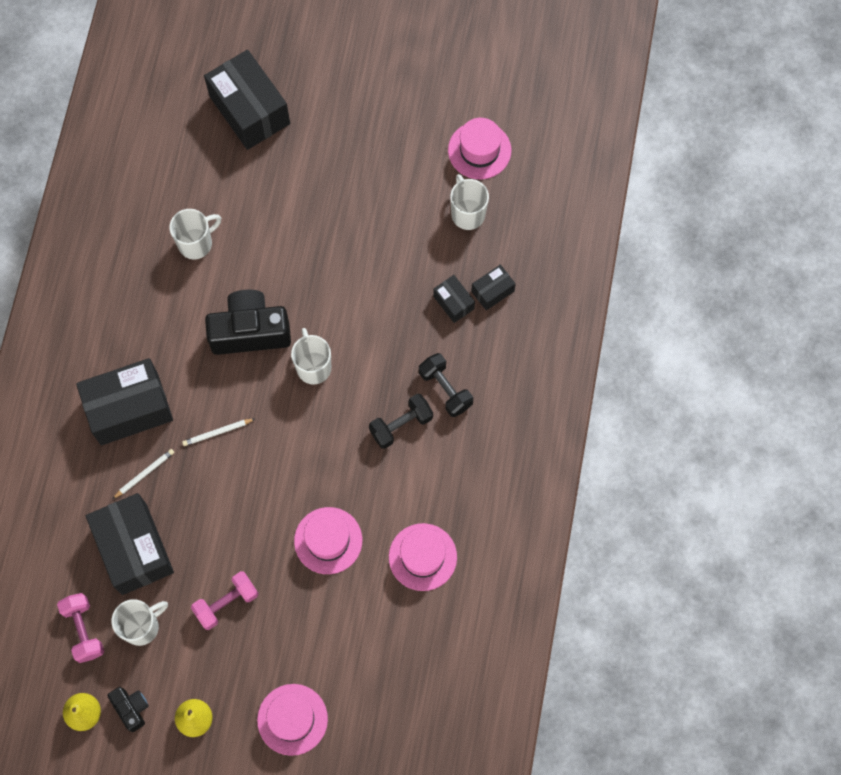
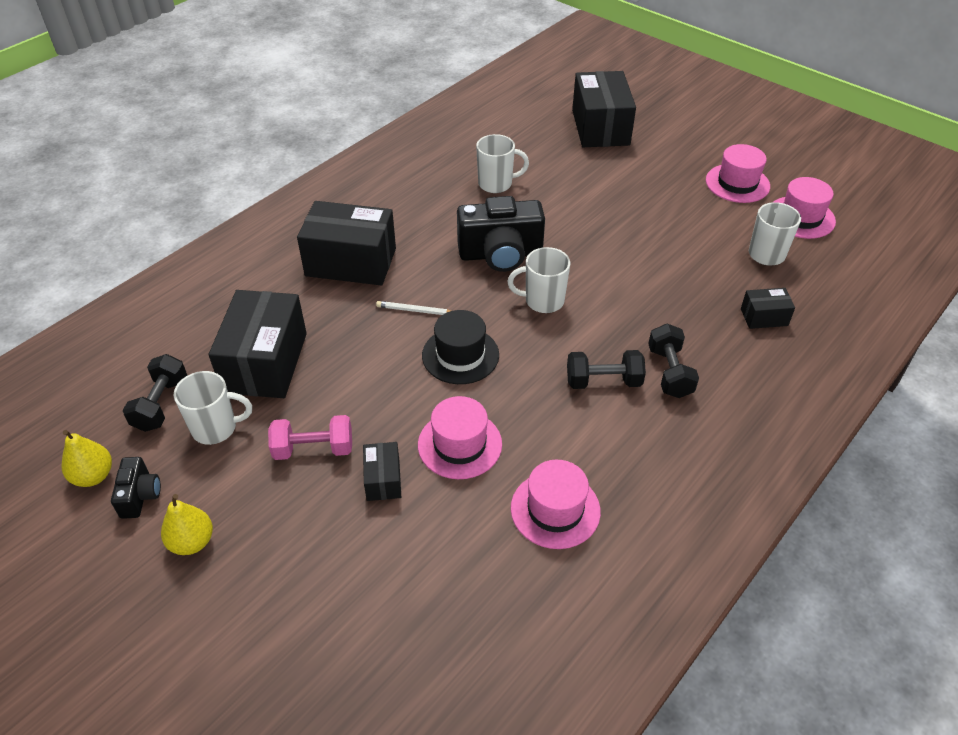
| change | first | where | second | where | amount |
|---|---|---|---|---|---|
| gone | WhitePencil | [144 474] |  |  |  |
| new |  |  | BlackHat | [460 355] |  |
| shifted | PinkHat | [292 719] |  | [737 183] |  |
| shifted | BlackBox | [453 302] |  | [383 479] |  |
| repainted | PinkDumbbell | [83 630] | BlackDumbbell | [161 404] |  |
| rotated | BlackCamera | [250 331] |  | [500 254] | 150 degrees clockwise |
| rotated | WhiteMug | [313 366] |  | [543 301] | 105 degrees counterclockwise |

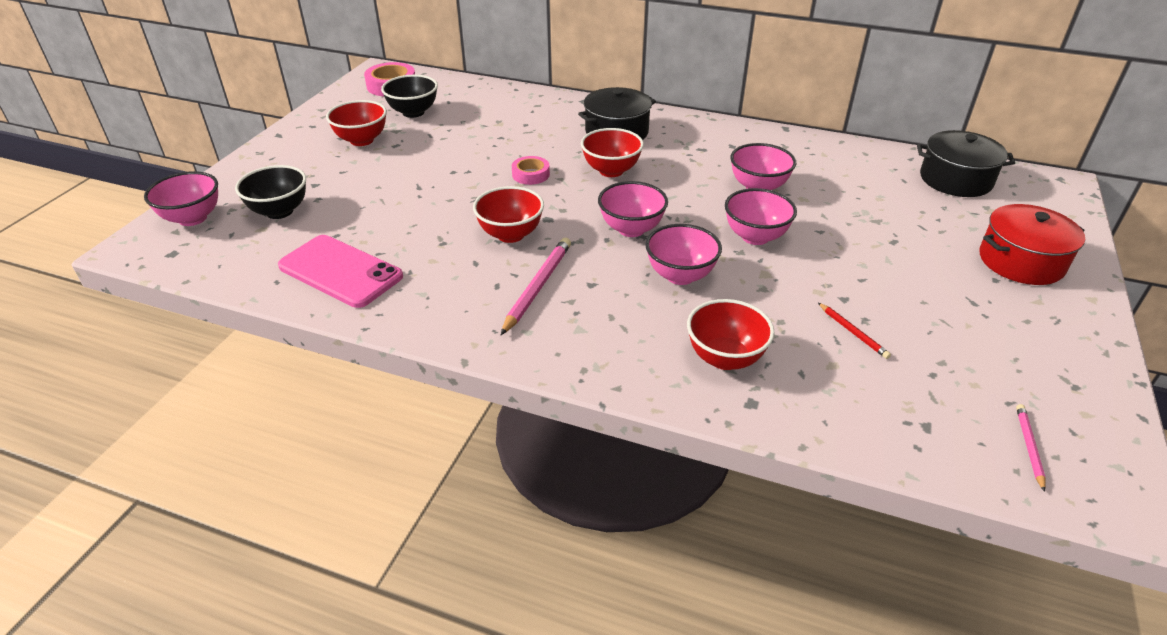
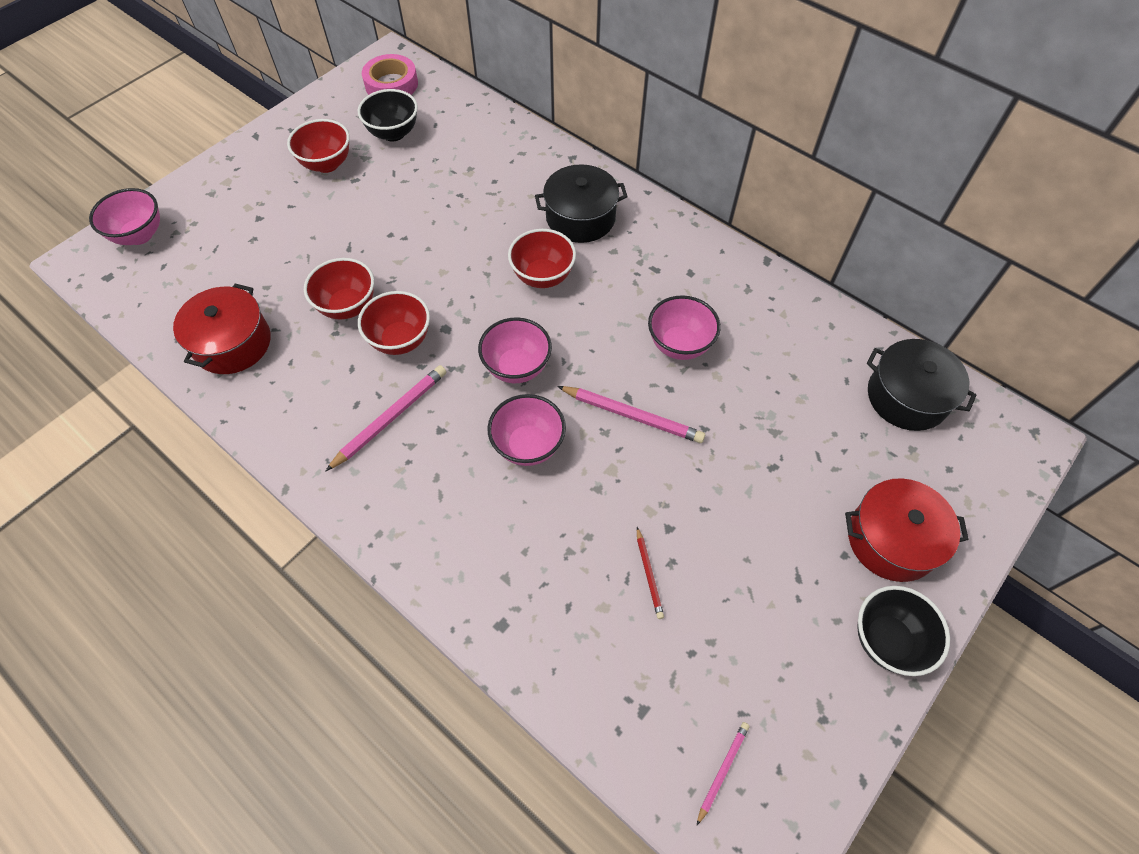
| change | first | where | second | where | amount |
|---|---|---|---|---|---|
| gone | PinkTape | [530 174] |  |  |  |
| shifted | BlackBowl | [279 211] |  | [887 640] |  |
| shifted | RedBowl | [725 358] |  | [348 306] |  |
| swapped | PinkPhone | [340 271] | RedPot | [232 343] |  |
| swapped | PinkBowl | [755 237] | PinkPencil | [632 416] |  |

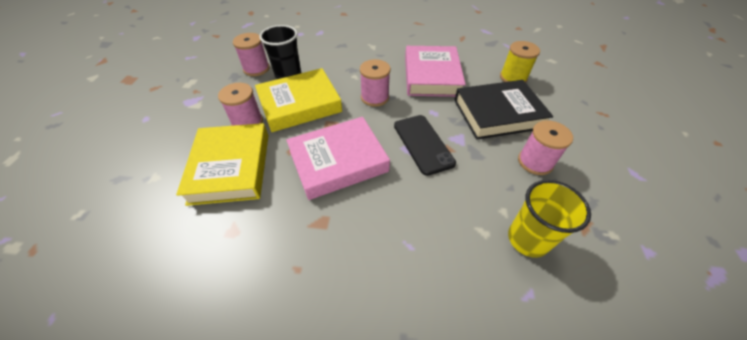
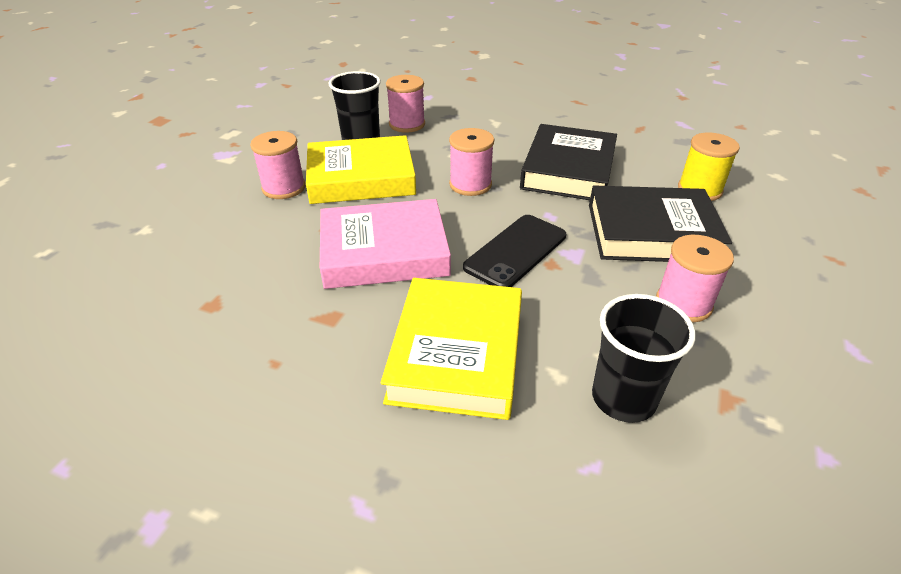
| change | first | where | second | where | amount |
|---|---|---|---|---|---|
| shifted | YellowBook | [230 167] |  | [456 353] |  |
| shifted | PinkSpool | [256 69] |  | [407 124] |  |
| repainted | PinkBook | [431 76] | BlackBook | [568 170] |  |
| repainted | YellowCup | [527 239] | BlackCup | [623 398] |  |
| rotated | BlackPhone | [423 144] |  | [516 251] | 45 degrees clockwise |

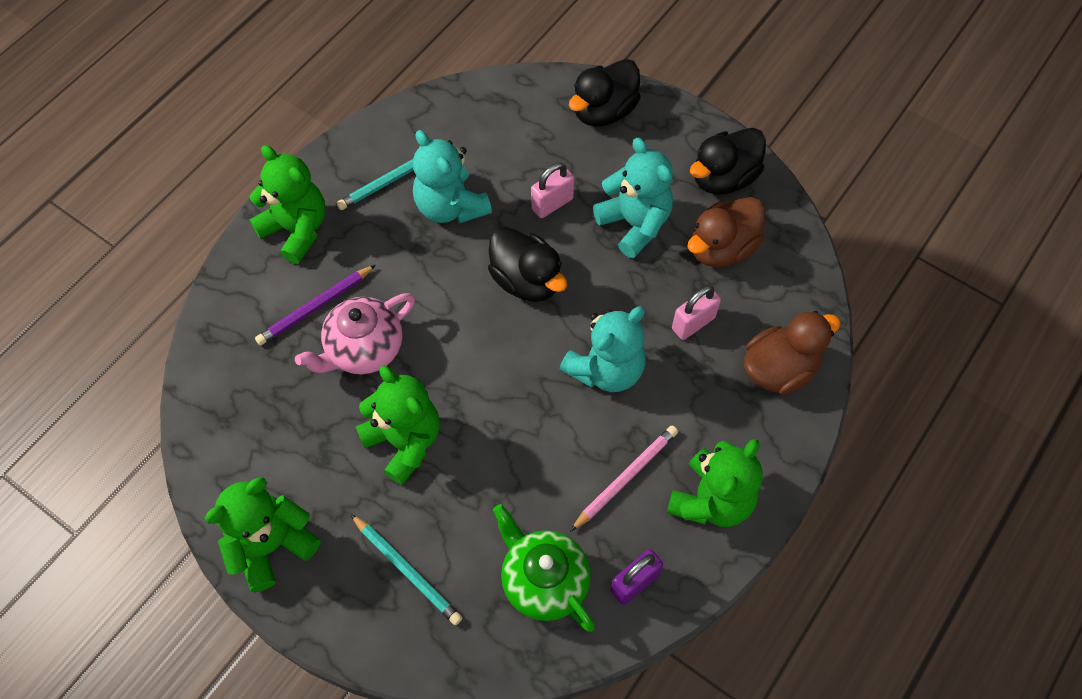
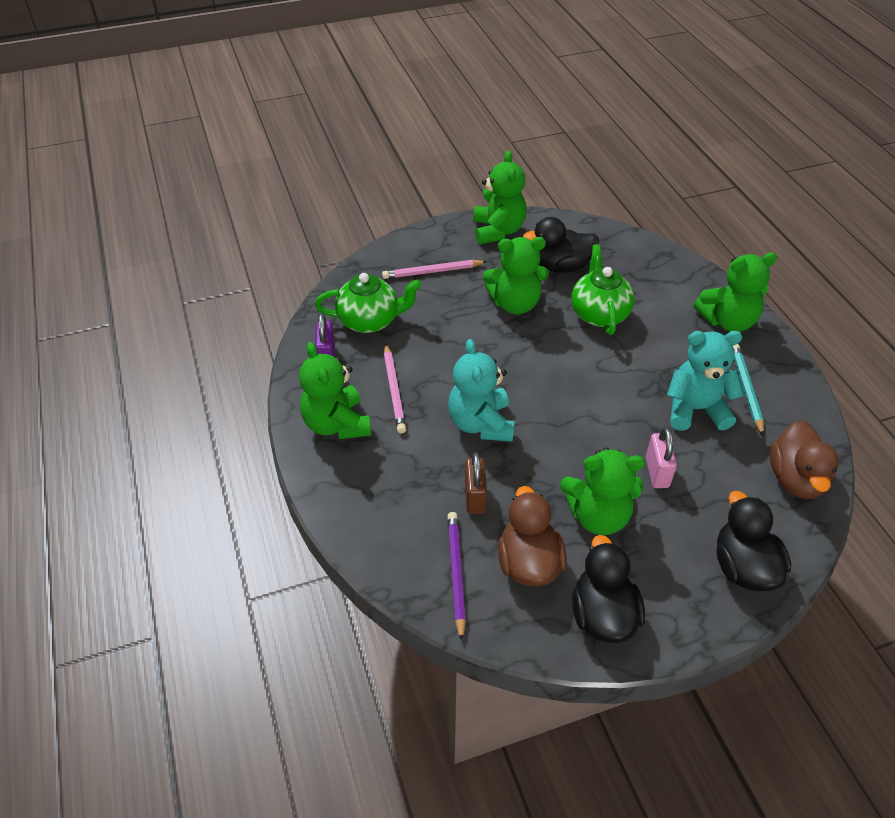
| change | first | where | second | where | amount |
|---|---|---|---|---|---|
| shifted | PurplePencil | [315 307] |  | [456 573] |  |
| shifted | BlackDuck | [526 280] |  | [561 266] |  |
| shifted | BrownDuck | [779 369] |  | [795 479] |  |
| repainted | PinkTeapot | [364 349] | GreenTeapot | [599 314] |  |
| repainted | TurquoisePencil | [407 570] | PinkPencil | [432 272] |  |
| repainted | TurquoiseTeddyBear | [634 224] | GreenTeddyBear | [598 516] |  |
| repainted | PinkPadlock | [693 323] | BrownPadlock | [475 497] |  |

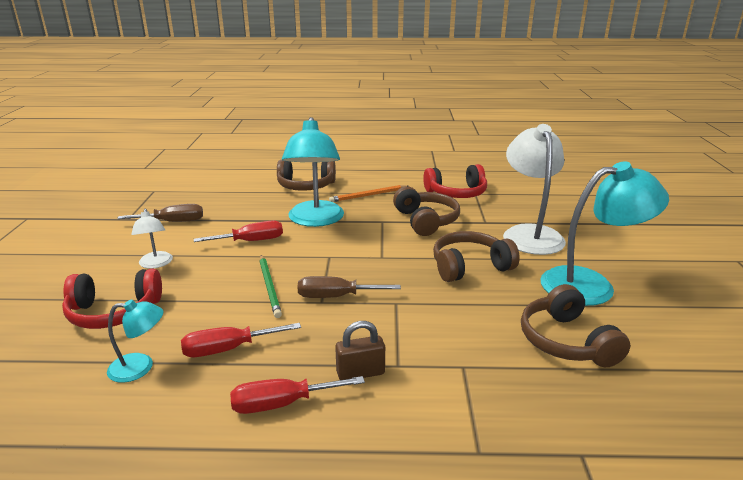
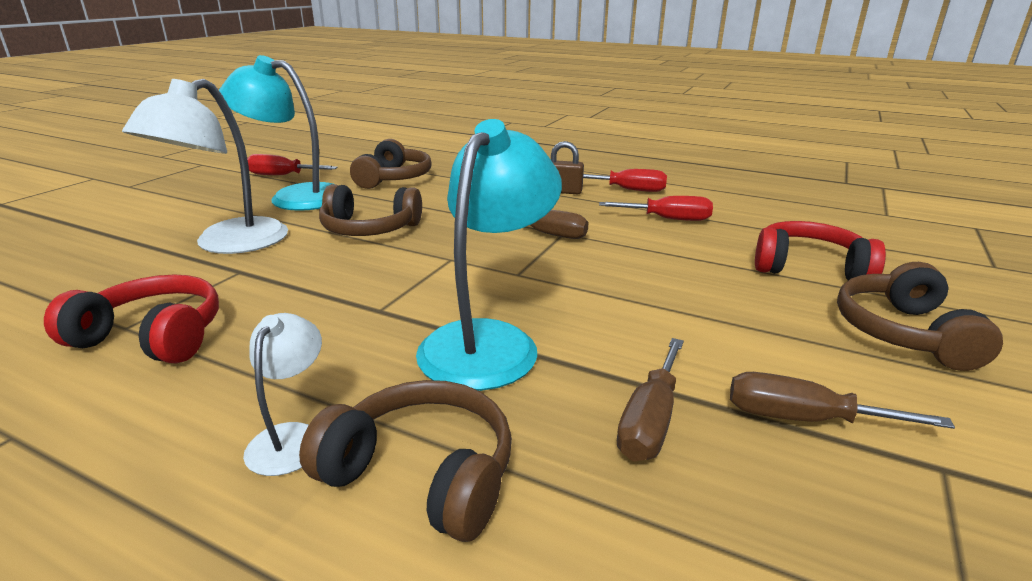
| change | first | where | second | where | amount |
|---|---|---|---|---|---|
| gone | TurquoiseLamp | [140 367] |  |  |  |
| gone | GreenPencil | [269 287] |  |  |  |
| gone | OrangePencil | [368 195] |  |  |  |
| new |  |  | BrownScrewdriver | [650 421] |  |
| shifted | WhiteLamp | [156 264] |  | [291 437] |  |
| shifted | RedScrewdriver | [251 241] |  | [282 175] |  |
| shifted | BrownHeadphones | [426 221] |  | [903 333] |  |

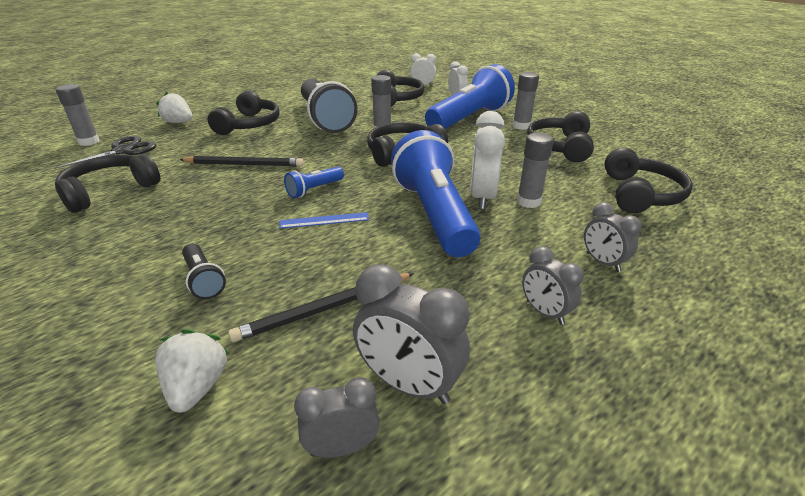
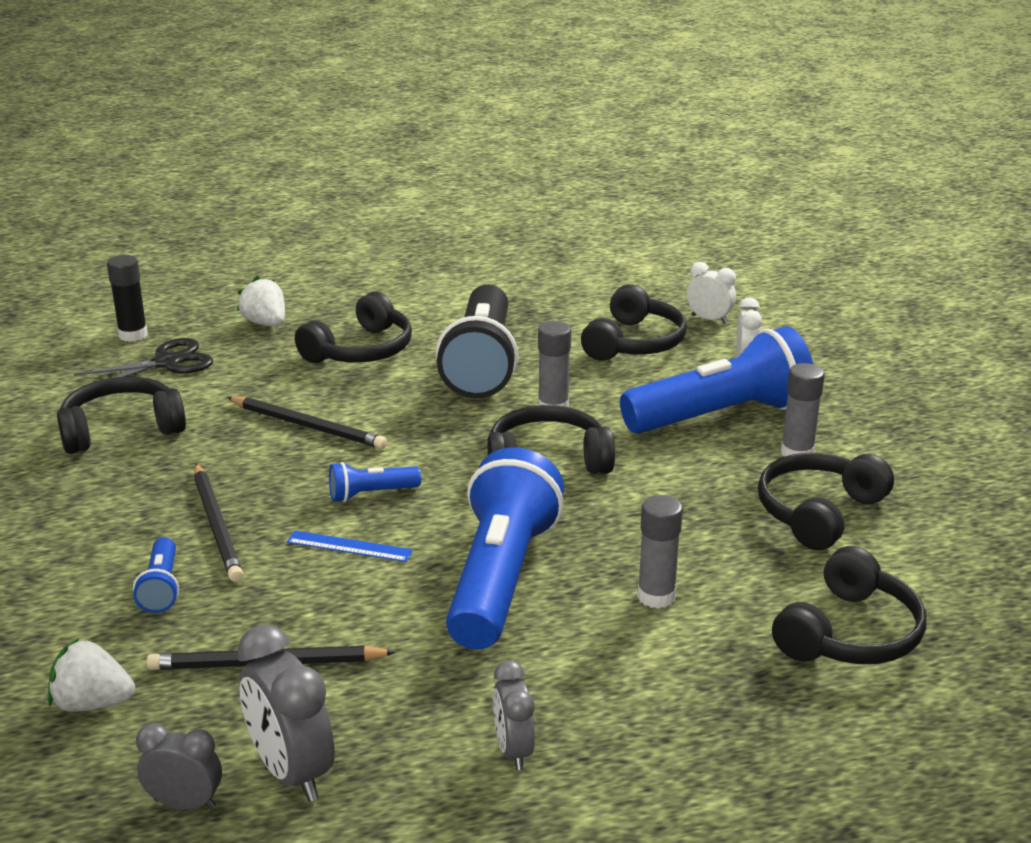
| change | first | where | second | where | amount |
|---|---|---|---|---|---|
| gone | WhiteClock | [482 197] |  |  |  |
| gone | GreyClock | [603 262] |  |  |  |
| new |  |  | BlackPencil | [217 525] |  |
| repainted | GreyGlueStick | [89 142] | BlackGlueStick | [133 335] |  |
| repainted | BlackFlashlight | [203 280] | BlueFlashlight | [161 588] |  |
| rotated | WhiteStrawberry | [197 387] |  | [92 703] | 105 degrees counterclockwise |

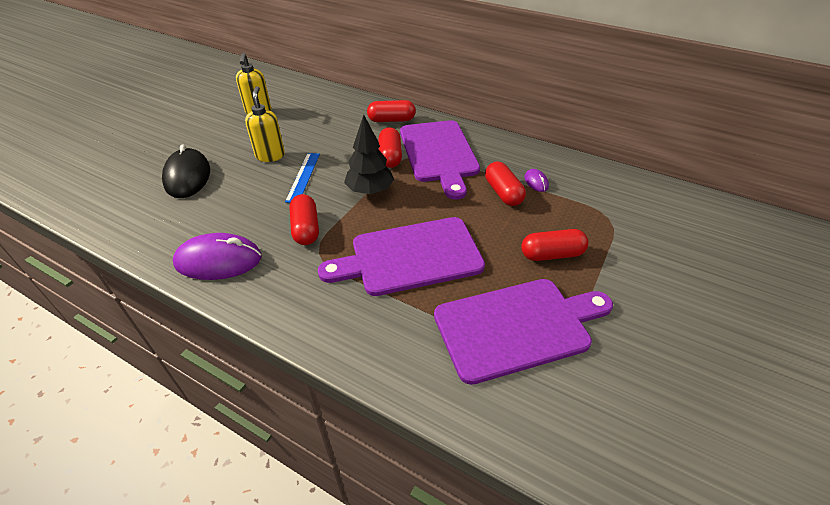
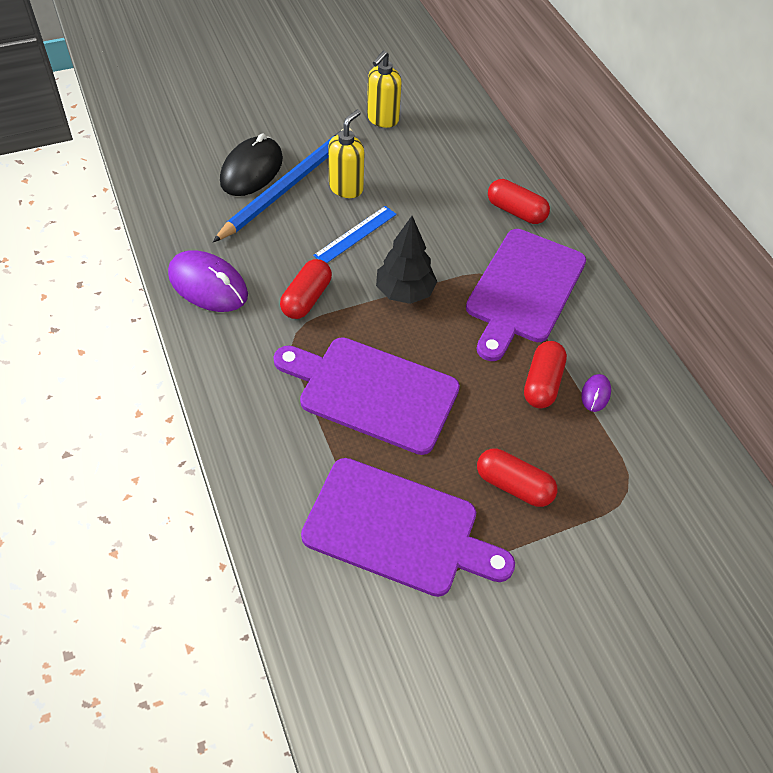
| change | first | where | second | where | amount |
|---|---|---|---|---|---|
| gone | RedCapsule | [390 156] |  |  |  |
| new |  |  | BluePencil | [288 185] |  |

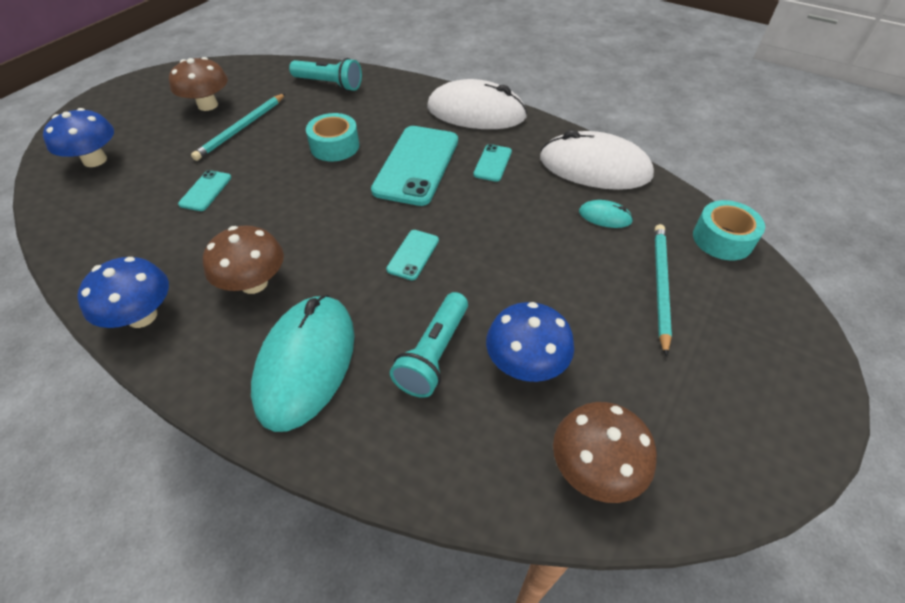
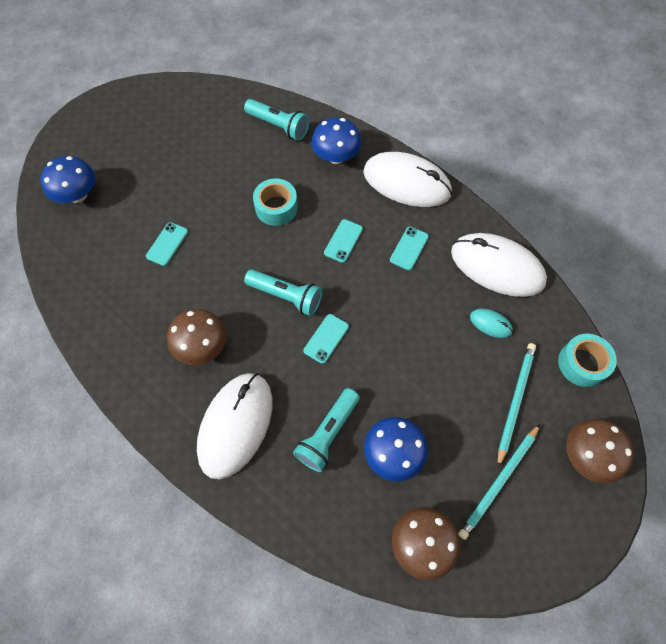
| change | first | where | second | where | amount |
|---|---|---|---|---|---|
| new |  |  | TurquoiseFlashlight | [286 296] |  |
| shifted | BlueMushroom | [142 316] |  | [336 156] |  |
| shifted | BrownMushroom | [208 105] |  | [587 456] |  |
| shifted | TurquoisePencil | [241 128] |  | [499 482] |  |
| repainted | TurquoiseMouse | [306 363] | WhiteMouse | [235 425] |  |
| scaled | TurquoisePhone | [416 165] |  | [343 241] | x0.47 |

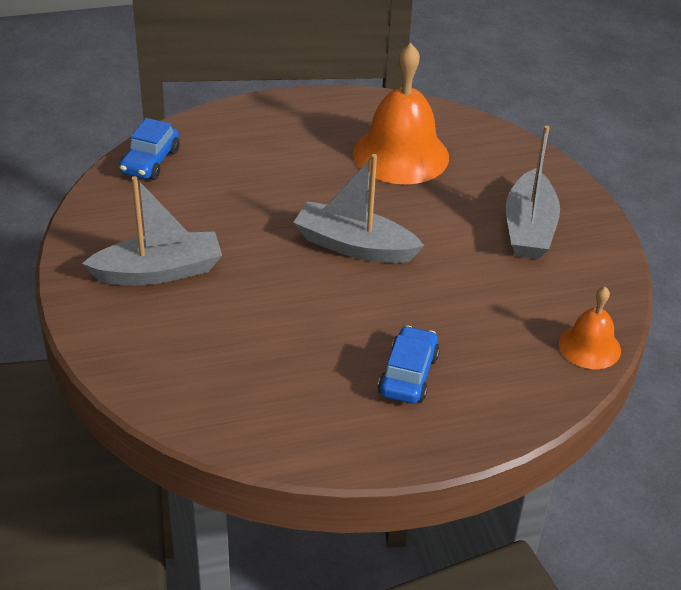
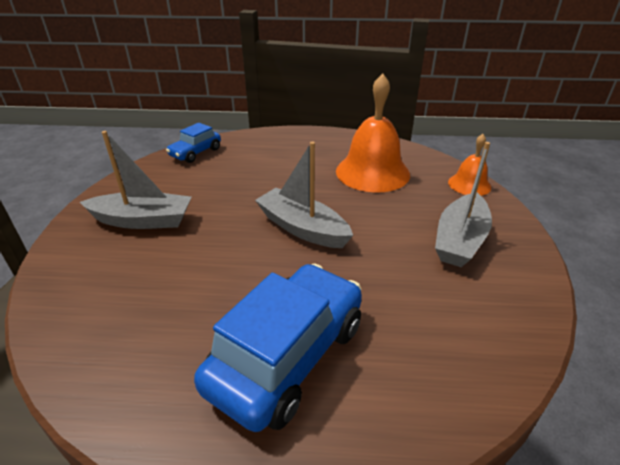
| change | first | where | second | where | amount |
|---|---|---|---|---|---|
| shifted | OrangeBell | [589 346] |  | [469 184] |  |
| scaled | BlueCar | [408 375] |  | [287 355] | x1.87 |

